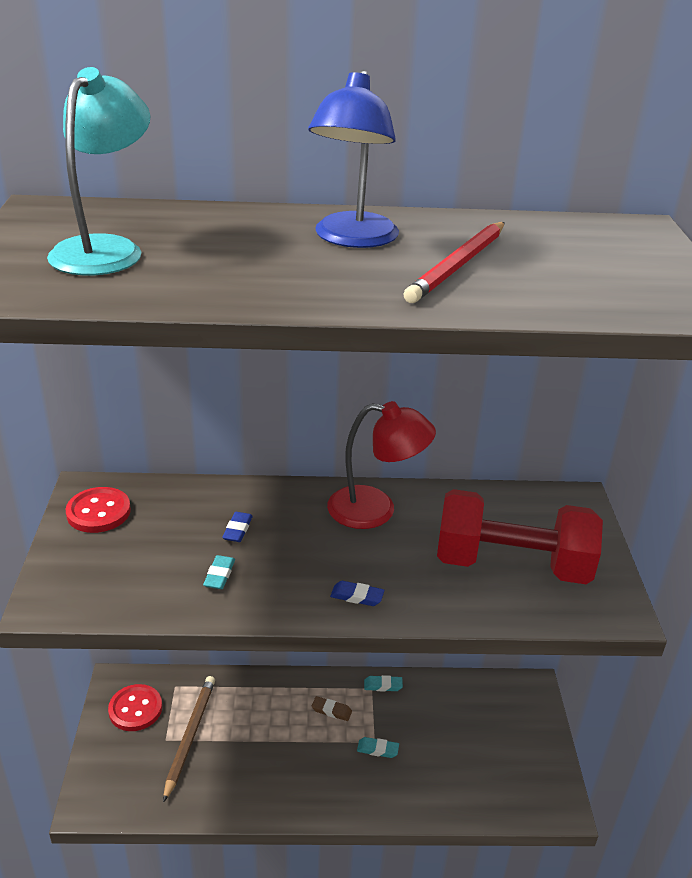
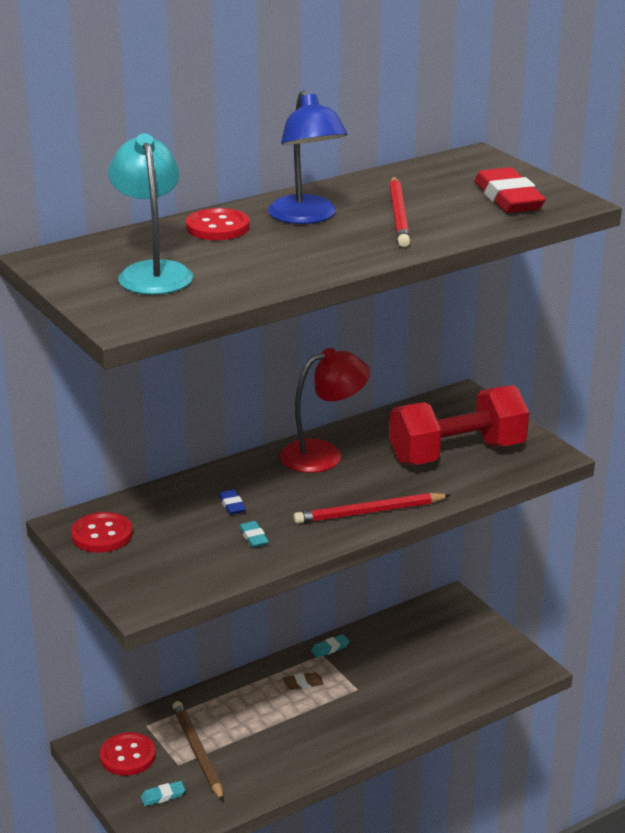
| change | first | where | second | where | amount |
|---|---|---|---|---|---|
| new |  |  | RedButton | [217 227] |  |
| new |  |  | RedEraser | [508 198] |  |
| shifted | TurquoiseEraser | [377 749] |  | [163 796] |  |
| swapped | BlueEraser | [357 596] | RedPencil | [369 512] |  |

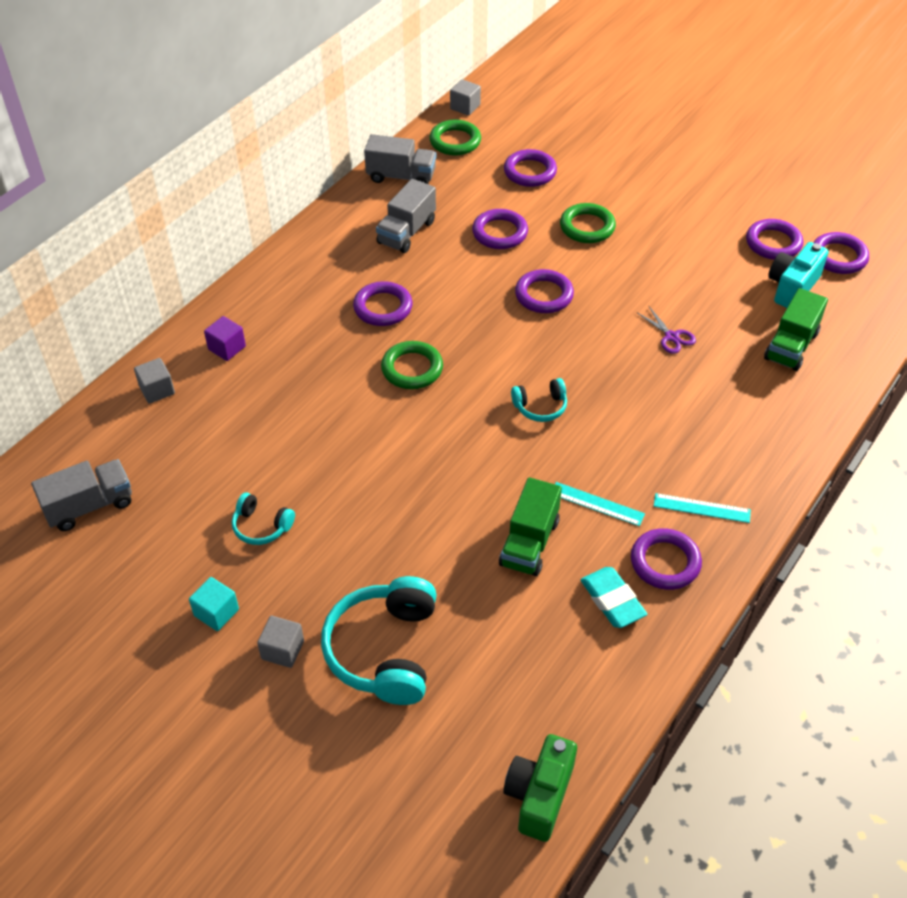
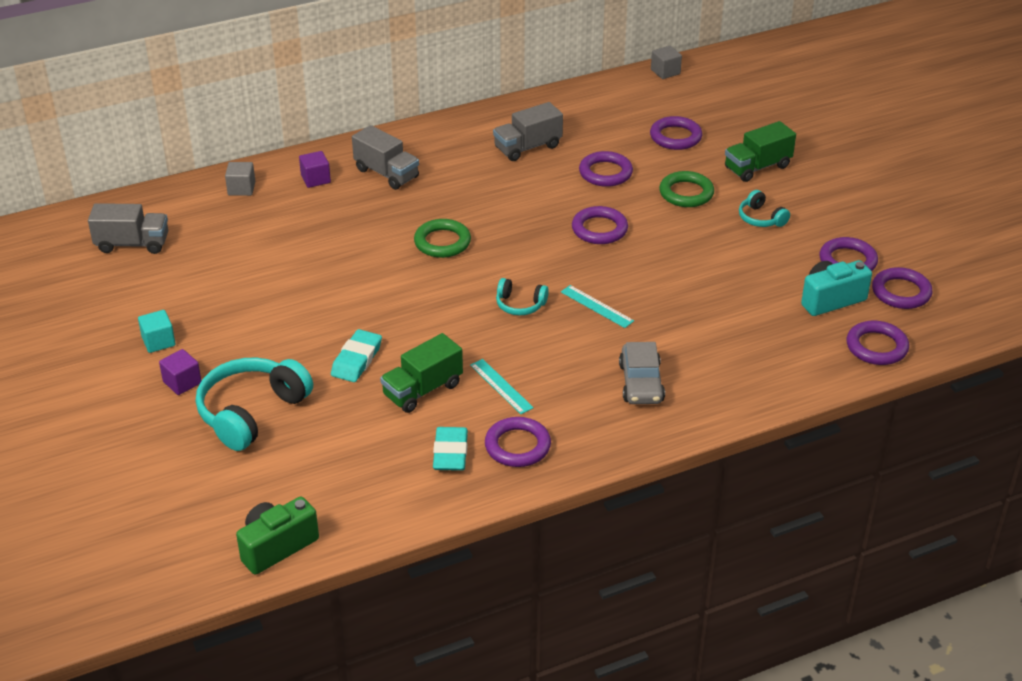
| change | first | where | second | where | amount |
|---|---|---|---|---|---|
| gone | GreenRing | [455 141] |  |  |  |
| gone | PurpleScissors | [671 337] |  |  |  |
| new |  |  | TurquoiseEraser | [356 360] |  |
| new |  |  | GreyCar | [641 383] |  |
| shifted | TurquoiseHeadphones | [261 526] |  | [761 218] |  |
| shifted | PurpleRing | [383 307] |  | [876 347] |  |
| shifted | GreyTruck | [401 176] |  | [386 173] |  |
| shifted | TurquoiseRuler | [701 508] |  | [597 306] |  |
| shifted | GreenTruck | [791 346] |  | [757 167] |  |
| repainted | GreyCube | [282 650] | PurpleCube | [182 382] |  |

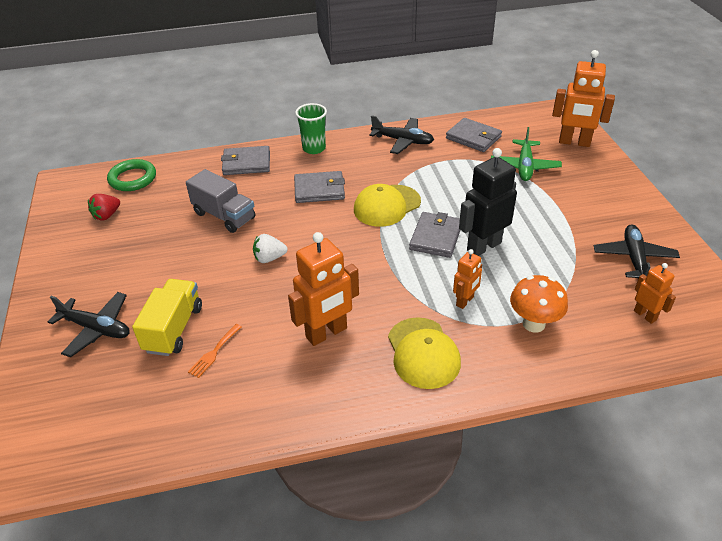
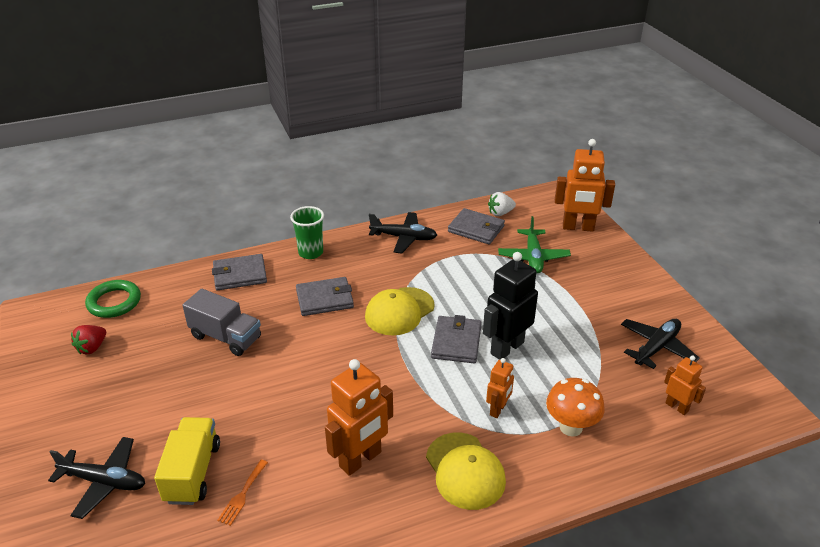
| change | first | where | second | where | amount |
|---|---|---|---|---|---|
| shifted | WhiteStrawberry | [269 258] |  | [500 213] |  |
| rotated | BlackPlane | [634 258] |  | [656 348] | 45 degrees clockwise |

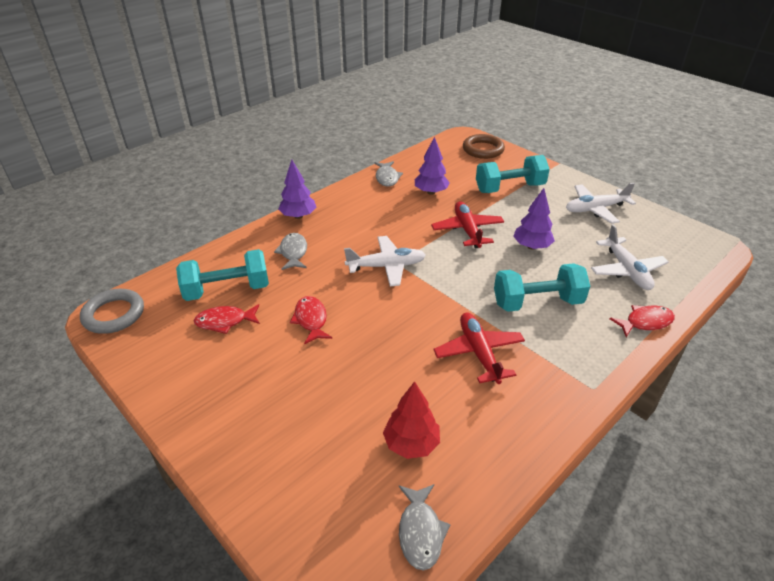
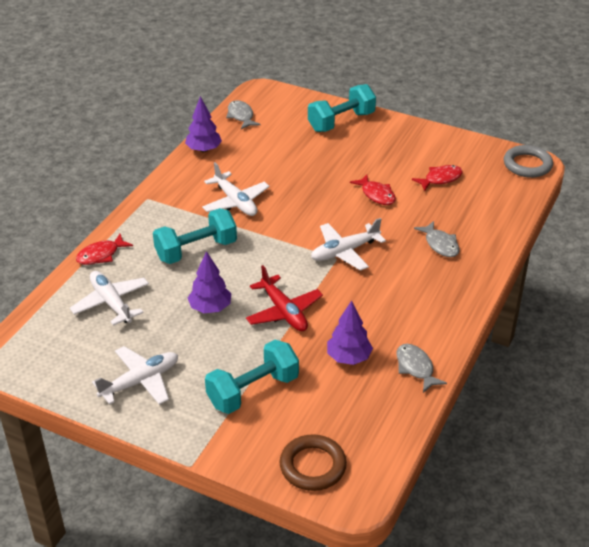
| change | first | where | second | where | amount |
|---|---|---|---|---|---|
| gone | RedTree | [411 443] |  |  |  |
| shifted | TurquoiseDumbbell | [227 290] |  | [341 122] |  |
| shifted | PurpleTree | [298 216] |  | [204 149] |  |
| repainted | RedPlane | [479 353] | WhitePlane | [235 202] |  |

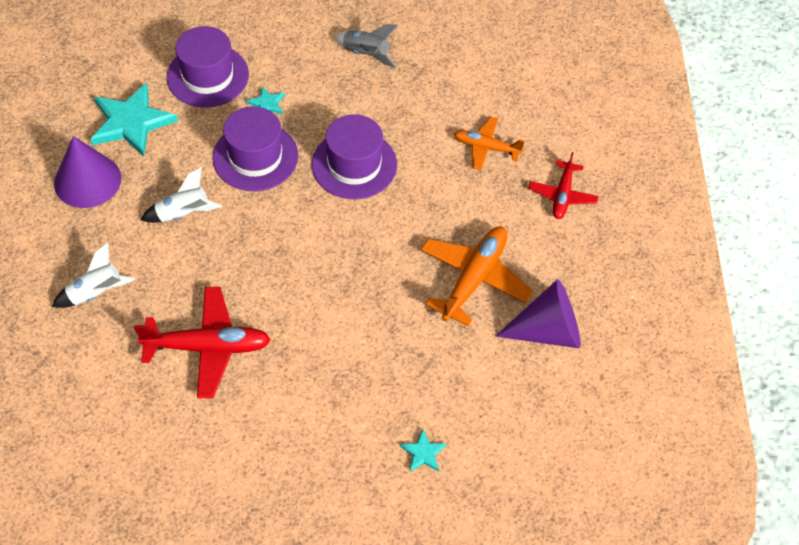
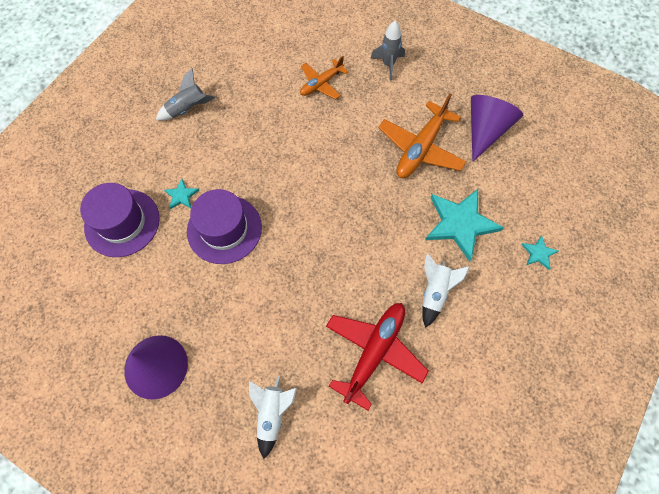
| change | first | where | second | where | amount |
|---|---|---|---|---|---|
| gone | PurpleHat | [354 164] |  |  |  |
| shifted | TurquoiseStar | [131 122] |  | [460 224] |  |
| shifted | WhiteRocket | [183 214] |  | [434 292] |  |
| swapped | RedPlane | [562 195] | GreyRocket | [388 64] |  |
| rotated | OrangePlane | [474 278] |  | [420 148] | 120 degrees counterclockwise |

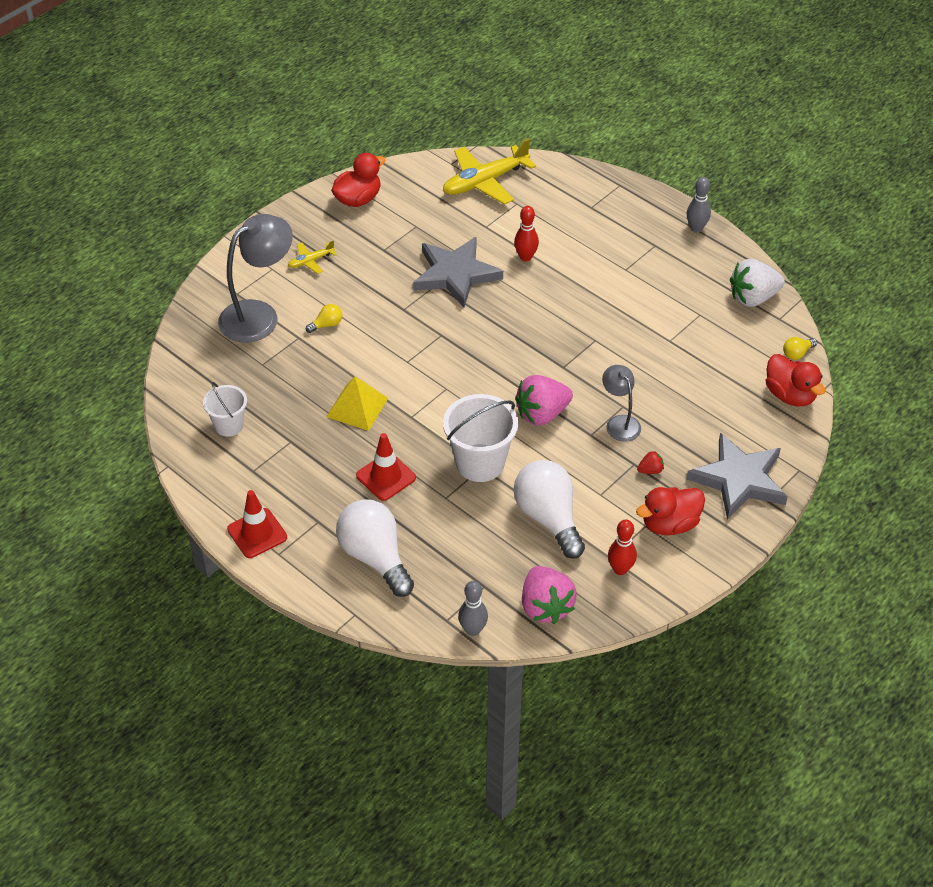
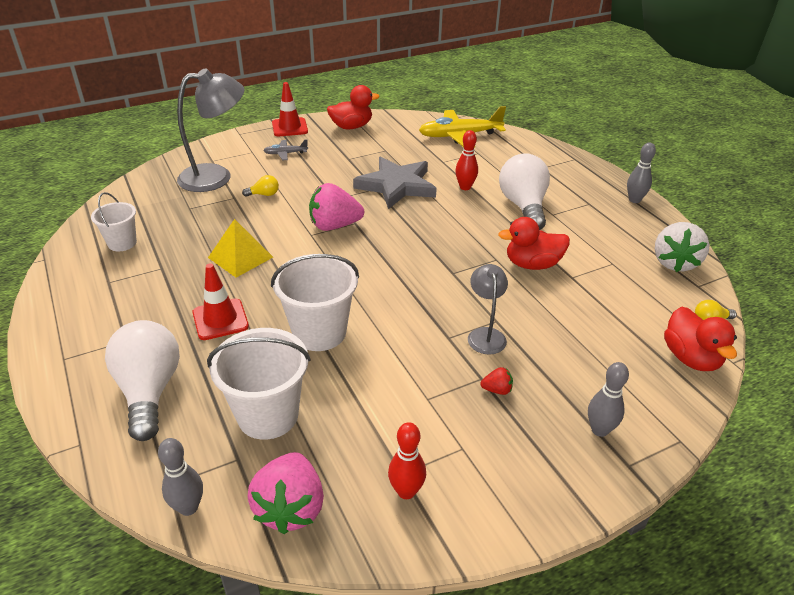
| change | first | where | second | where | amount |
|---|---|---|---|---|---|
| new |  |  | WhiteBucket | [268 415] |  |
| shifted | RedTrafficCone | [257 533] |  | [289 127] |  |
| shifted | WhiteLightBulb | [548 518] |  | [523 206] |  |
| shifted | PinkStrawberry | [542 414] |  | [334 226] |  |
| shifted | RedDuck | [669 524] |  | [532 264] |  |
| swapped | GreyStar | [739 479] | GreyBowlingPin | [599 430] |  |
| repainted | YellowPlane | [311 261] | GreyPlane | [285 153] |  |
| rotated | WhiteStrawberry | [753 298] |  | [674 262] | 75 degrees counterclockwise |

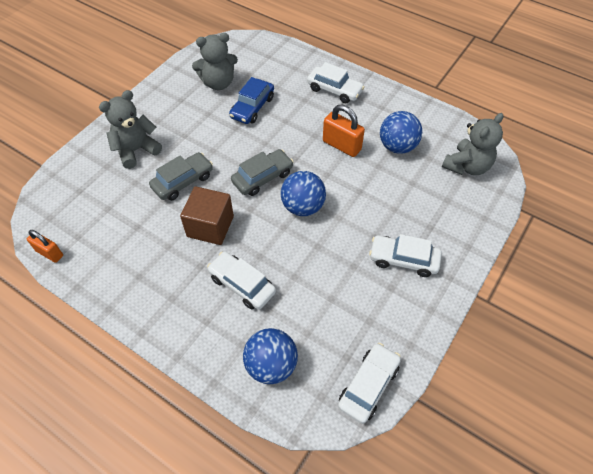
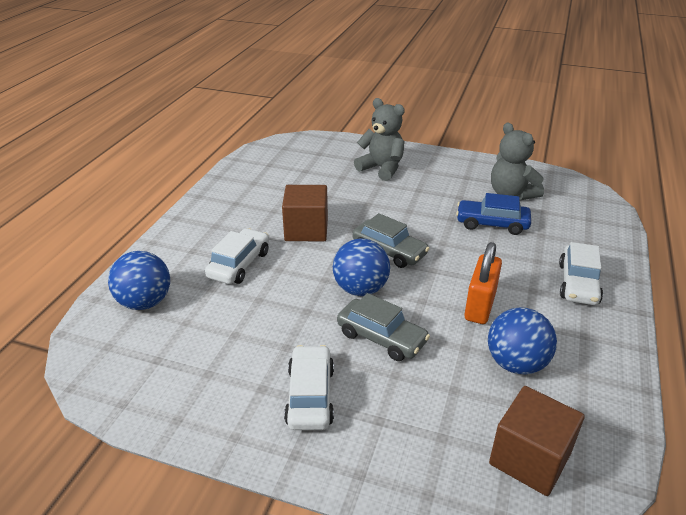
| change | first | where | second | where | amount |
|---|---|---|---|---|---|
| gone | OrangePadlock | [49 253] |  |  |  |
| gone | WhiteCar | [368 386] |  |  |  |
| shifted | GreyCar | [183 181] |  | [381 338] |  |
| swapped | GreyTeddyBear | [467 166] | BrownCube | [529 458] |  |

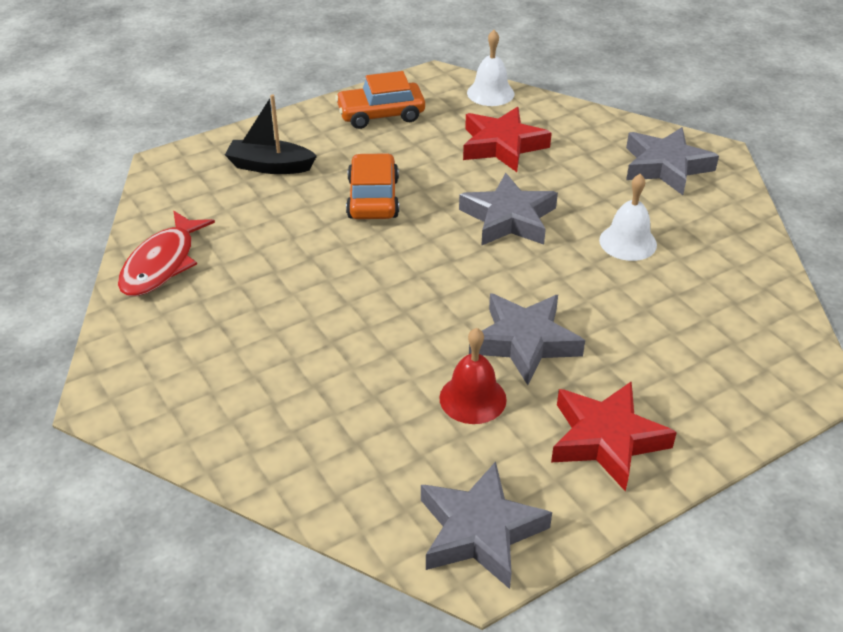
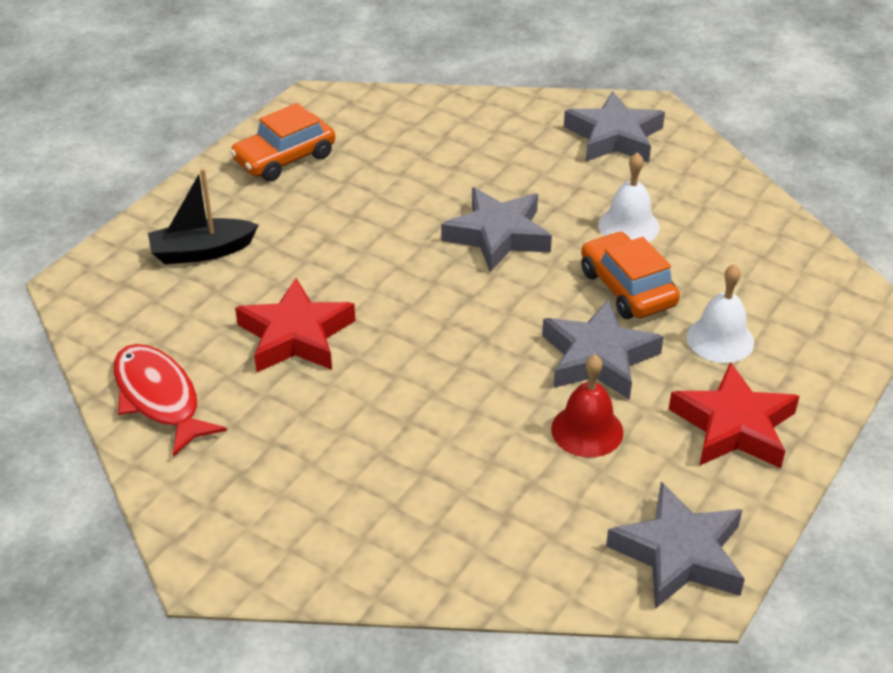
| change | first | where | second | where | amount |
|---|---|---|---|---|---|
| shifted | OrangeCar | [373 198] |  | [627 288] |  |
| shifted | RedStar | [502 145] |  | [296 335] |  |
| shifted | WhiteBell | [490 93] |  | [720 339] |  |
| rotated | RedFish | [162 264] |  | [159 398] | 150 degrees clockwise |

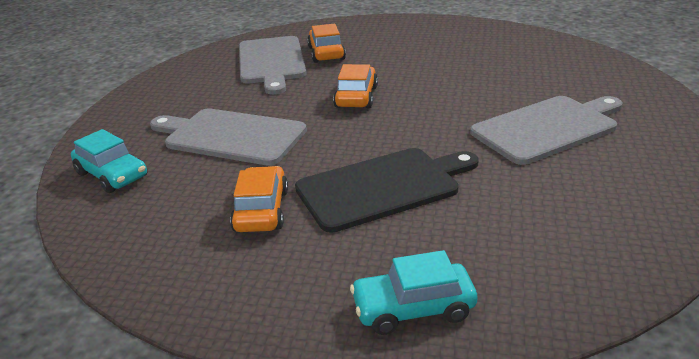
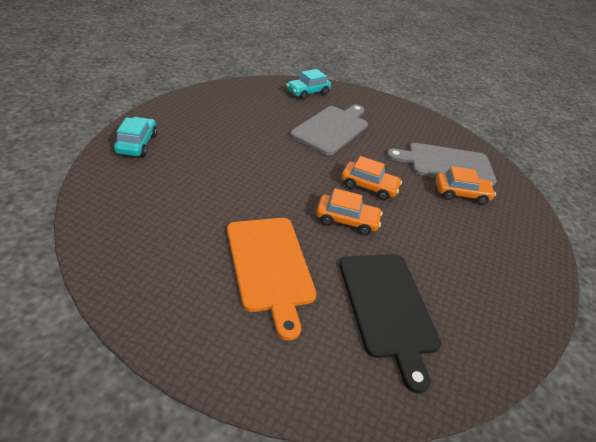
| change | first | where | second | where | amount |
|---|---|---|---|---|---|
| shifted | OrangeCar | [261 210] |  | [346 220] |  |
| shifted | BlackCuttingBoard | [383 187] |  | [387 307] |  |
| repainted | GreyCuttingBoard | [548 128] | OrangeCuttingBoard | [270 266] |  |

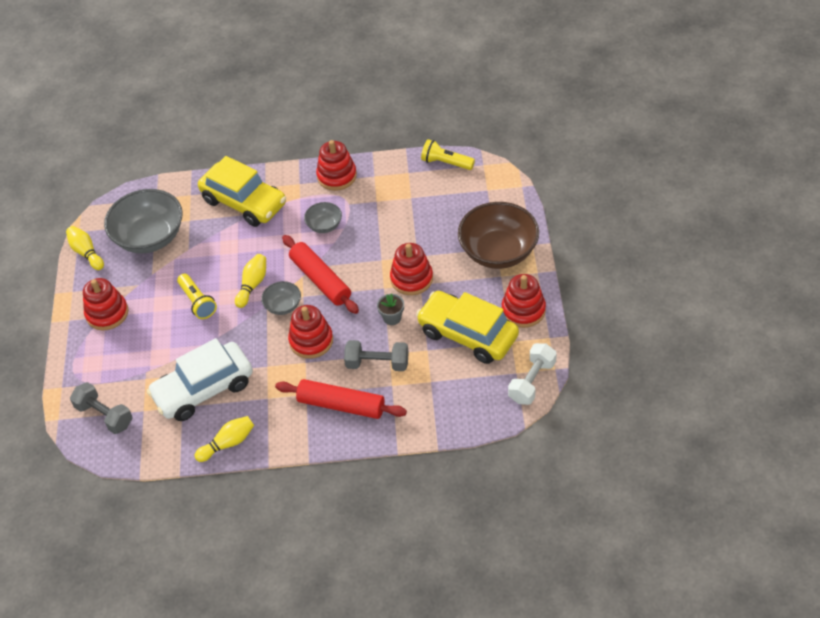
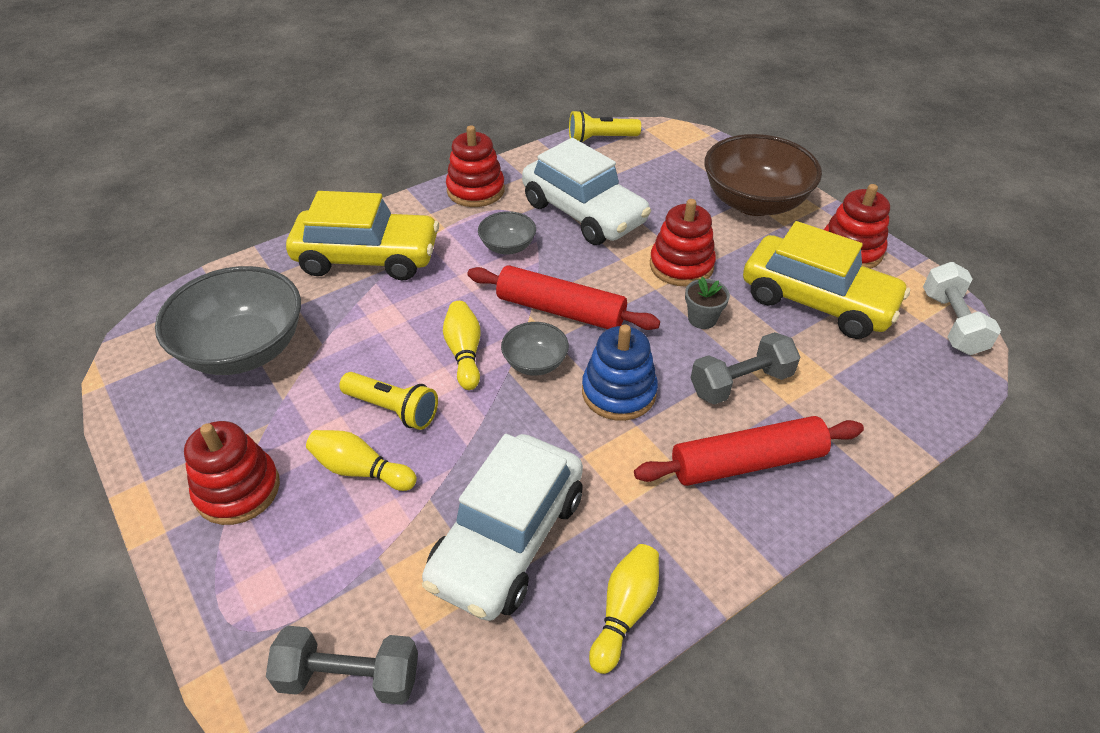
| change | first | where | second | where | amount |
|---|---|---|---|---|---|
| new |  |  | WhiteCar | [583 213] |  |
| shifted | YellowBowlingPin | [86 253] |  | [360 470] |  |
| repainted | RedStackingToy | [311 341] | BlueStackingToy | [619 392] |  |
| rotated | YellowCar | [468 334] |  | [817 301] | 150 degrees counterclockwise |

